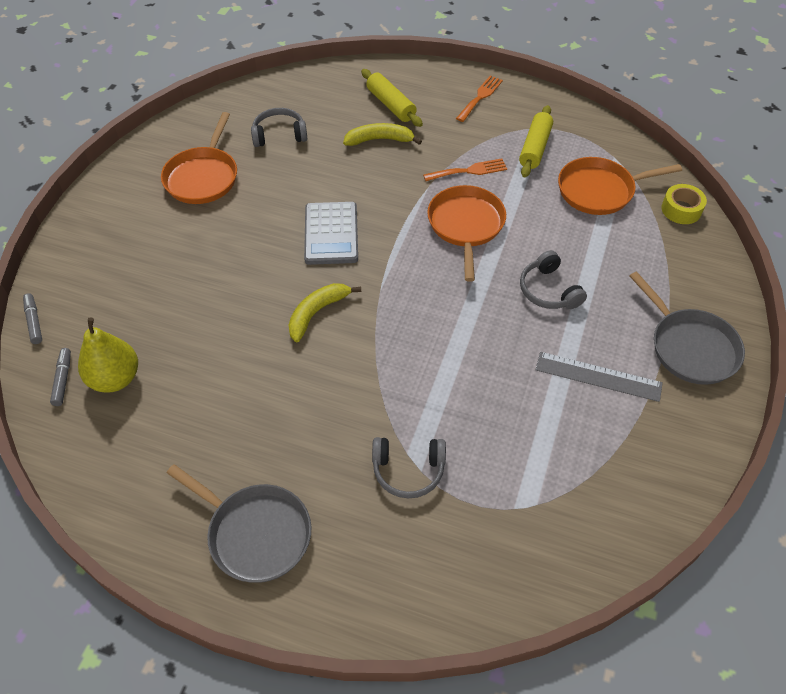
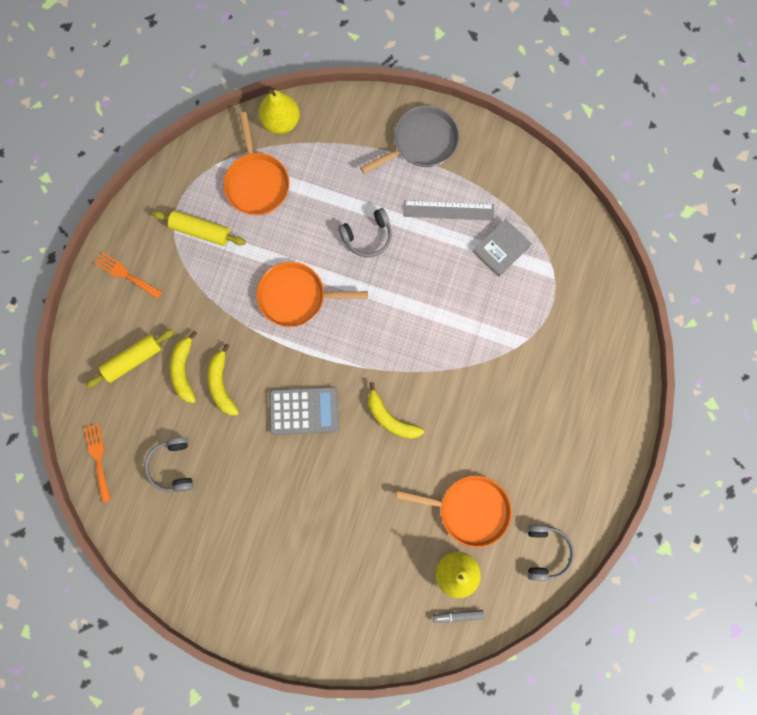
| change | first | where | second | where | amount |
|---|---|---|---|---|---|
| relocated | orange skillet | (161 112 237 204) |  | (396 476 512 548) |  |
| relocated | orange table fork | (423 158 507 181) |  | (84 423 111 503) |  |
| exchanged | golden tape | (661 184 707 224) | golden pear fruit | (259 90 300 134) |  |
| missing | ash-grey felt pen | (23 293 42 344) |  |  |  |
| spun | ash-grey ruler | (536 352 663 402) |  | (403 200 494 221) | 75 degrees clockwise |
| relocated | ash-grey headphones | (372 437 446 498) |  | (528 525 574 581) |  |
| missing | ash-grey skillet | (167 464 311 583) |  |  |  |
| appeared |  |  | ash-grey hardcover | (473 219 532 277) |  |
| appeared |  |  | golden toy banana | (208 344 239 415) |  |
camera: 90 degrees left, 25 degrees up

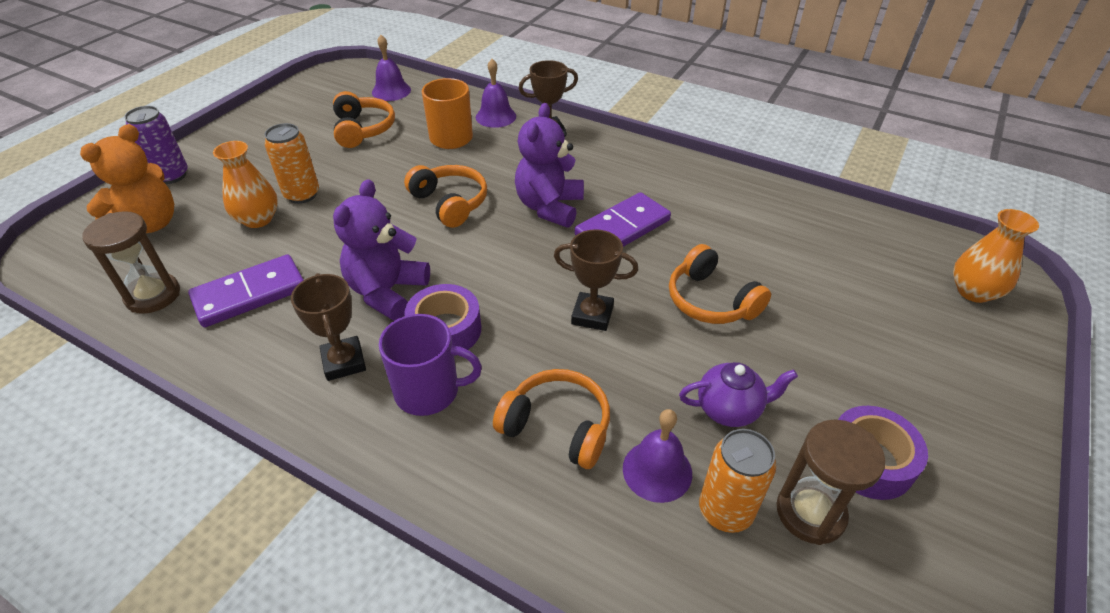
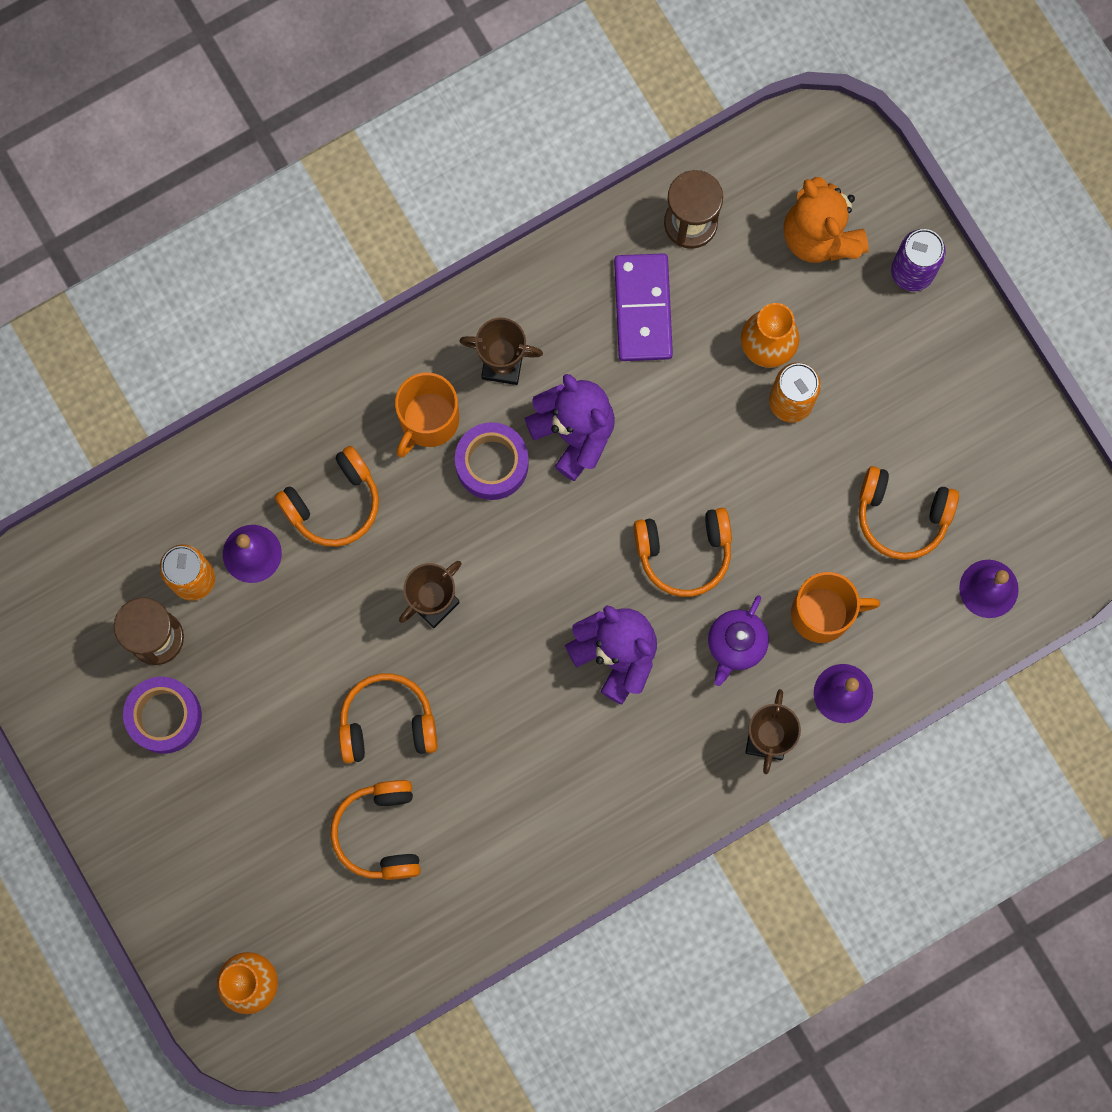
| change | first | where | second | where | amount |
|---|---|---|---|---|---|
| missing | royal purple domino tile | (575 192 671 247) |  |  |  |
| colour | royal purple coffee mug | (379 314 482 416) | orange coffee mug | (395 372 459 458) |  |
| relocated | royal purple tea pot | (679 362 798 427) |  | (708 595 769 686) |  |
| appeared |  |  | orange headphones | (331 780 421 880) |  |
camera: 120 degrees right, 35 degrees up

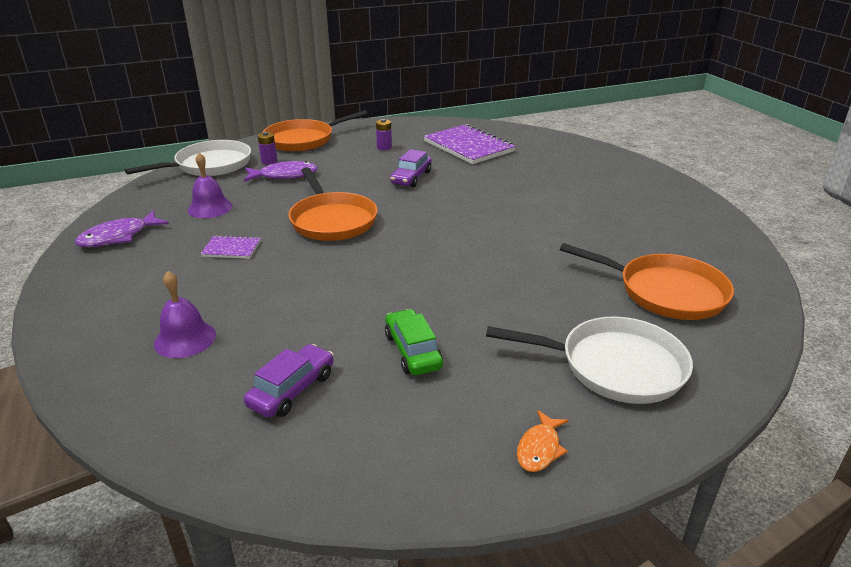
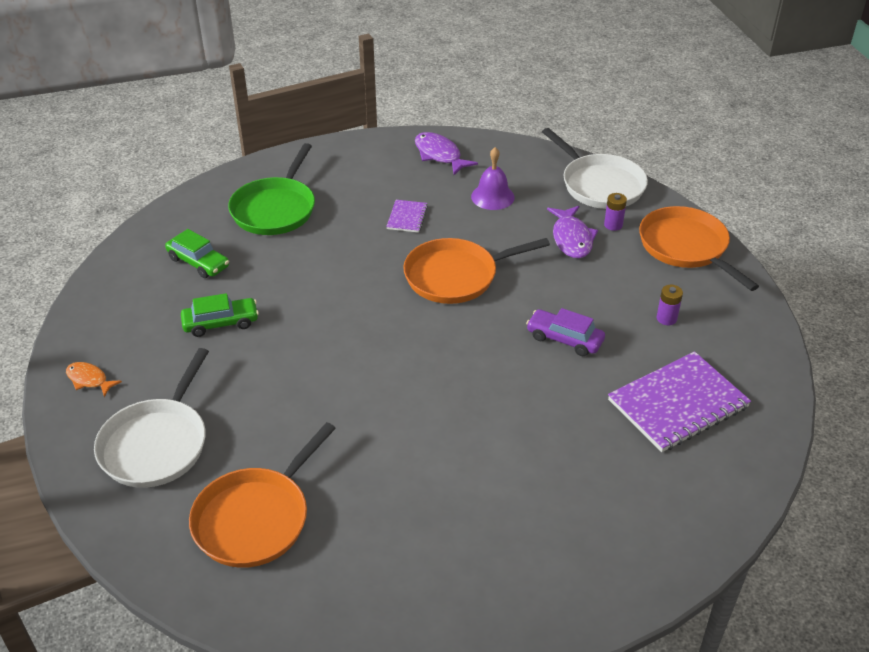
| change | first | where | second | where | amount |
|---|---|---|---|---|---|
| exchanged | royal purple school bell | (154 271 216 358) | green skillet | (228 143 315 235) |  |
| colour | royal purple toy car | (244 344 333 418) | green toy car | (165 229 229 278) |  |
camera: 95 degrees right, 10 degrees up

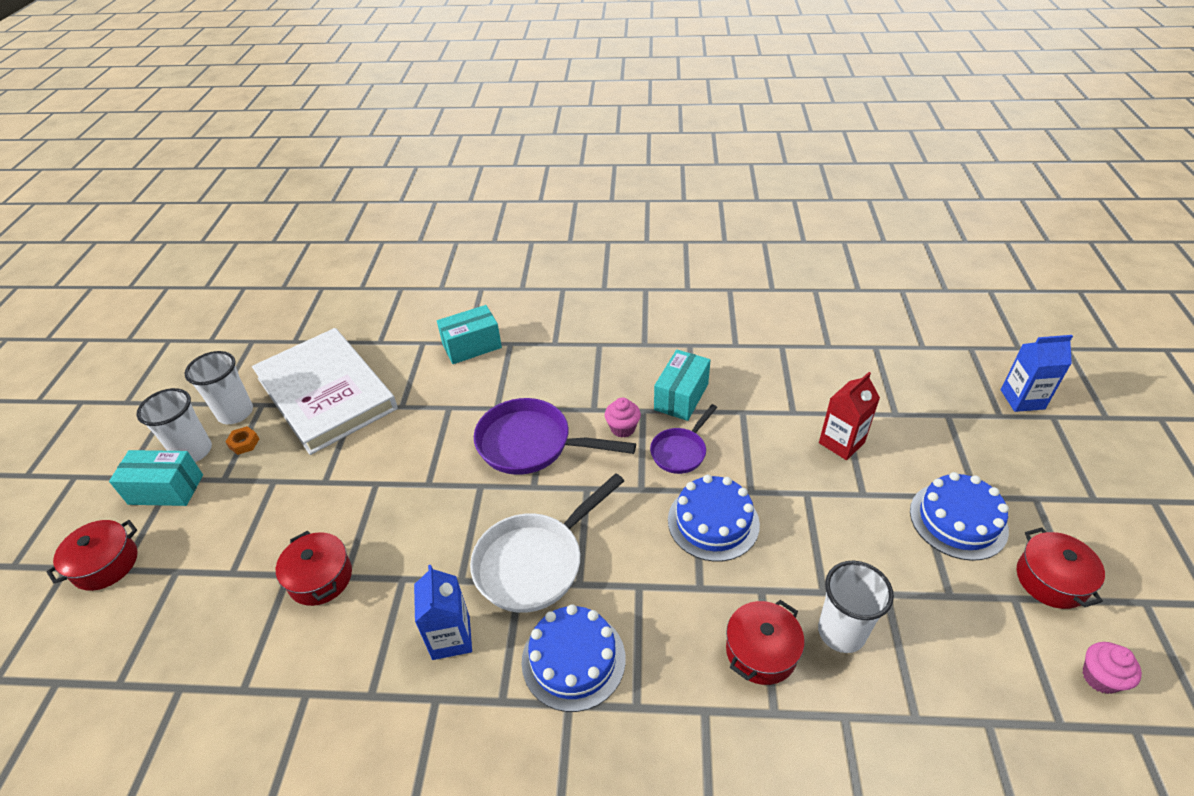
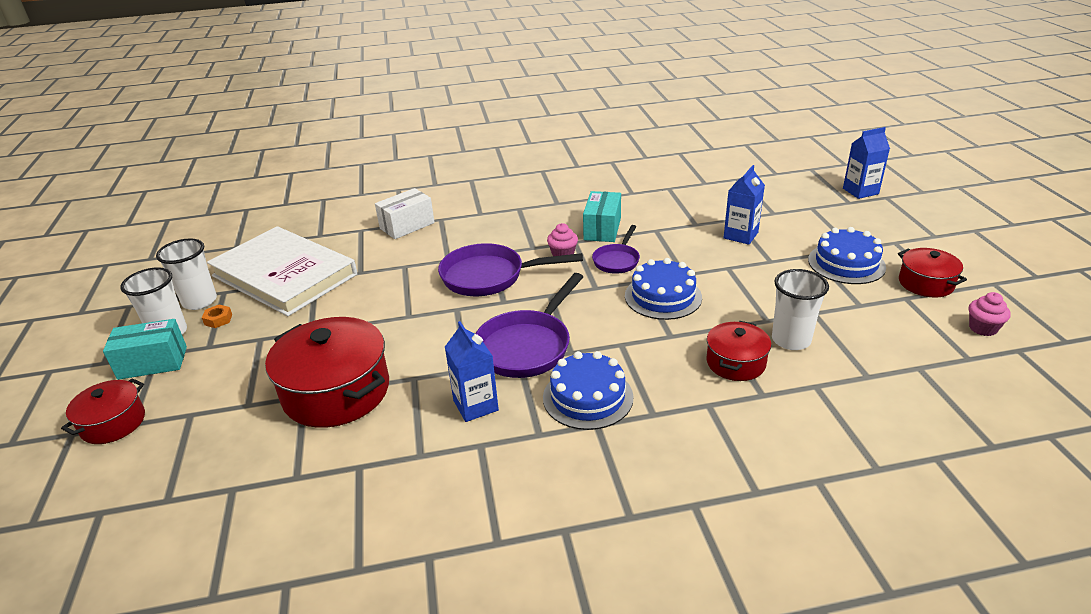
| change | first | where | second | where | amount |
|---|---|---|---|---|---|
| colour | teal box | (437 305 502 364) | pure white box | (375 188 435 239) |  |
| colour | crimson milk carton | (819 372 880 460) | cobalt milk carton | (724 165 765 245) |  |
| colour | pure white skillet | (470 473 624 613) | royal purple skillet | (476 273 583 378) |  |
| size | crimson stockpot | (276 531 352 606) |  | (265 317 389 428) | x1.80 |
camera: 15 degrees left, 10 degrees down

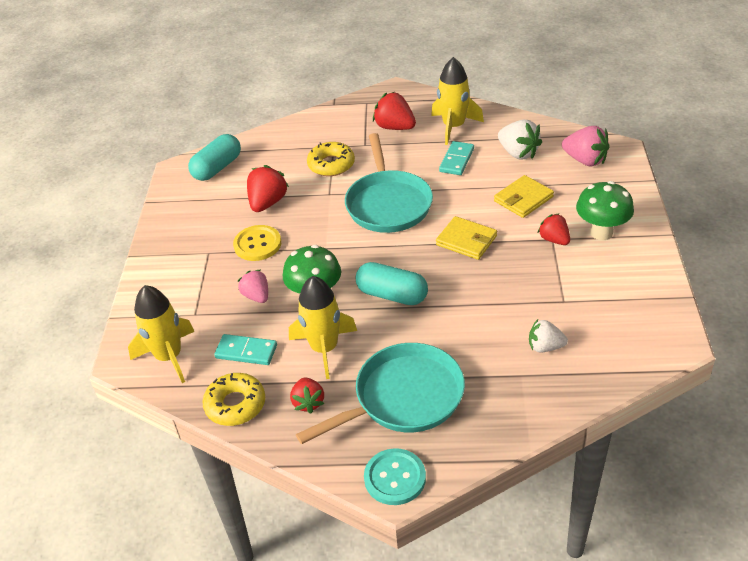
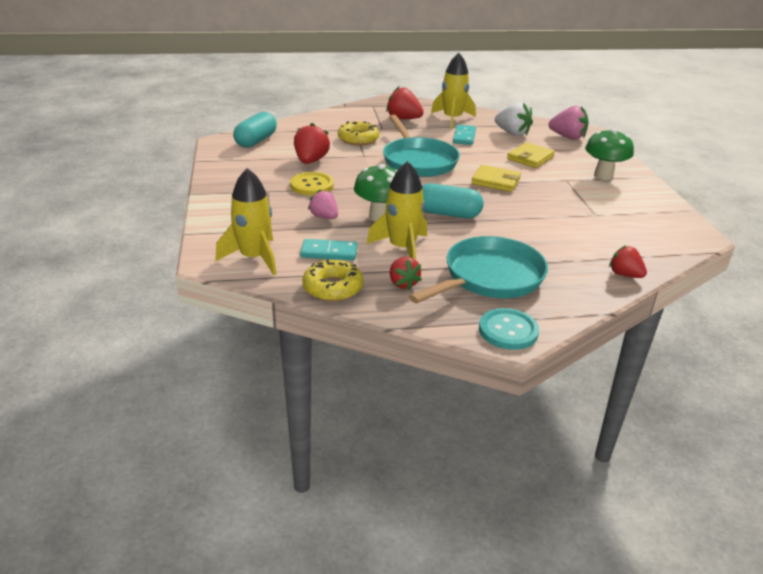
| change | first | where | second | where | amount |
|---|---|---|---|---|---|
| relocated | crimson toy strawberry | (538 213 570 245) |  | (609 245 647 278) |  |
| missing | pure white toy strawberry | (529 319 568 352) |  |  |  |
camera: 15 degrees left, 10 degrees down

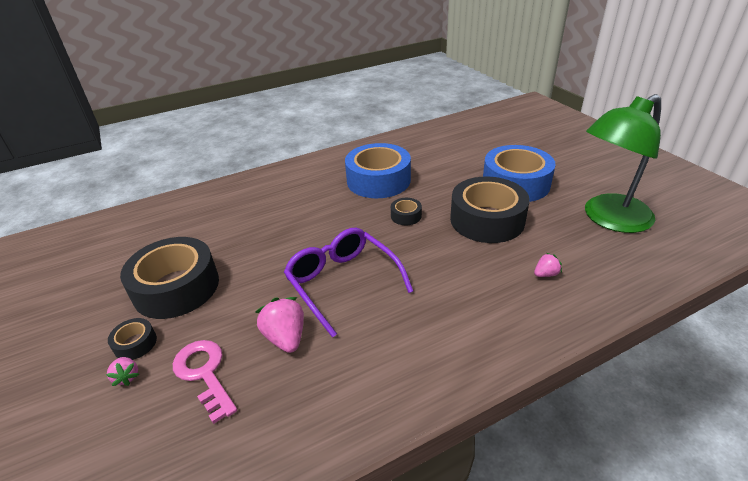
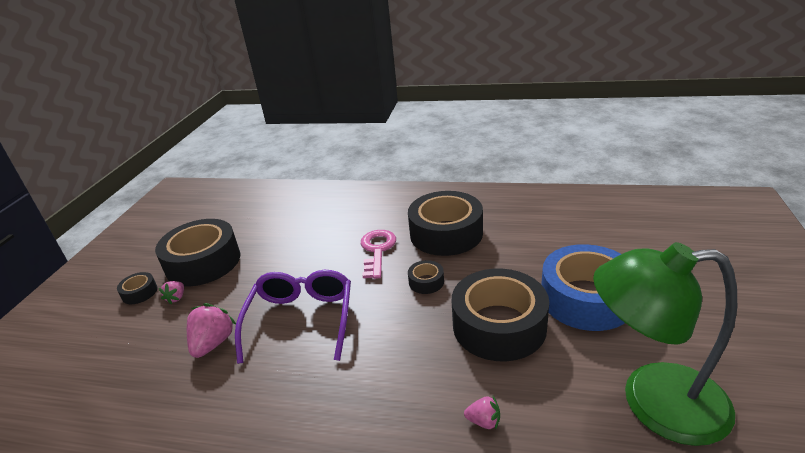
| change | first | where | second | where | amount |
|---|---|---|---|---|---|
| colour | cobalt tape | (345 143 411 198) | ebony tape | (408 191 483 256) |  |
| relocated | rose-pink door key | (173 340 237 424) |  | (361 230 396 279) |  |
| relocated | rose-pink toy strawberry | (106 357 139 386) |  | (159 281 184 305) |  |
camera: 40 degrees right, 5 degrees down

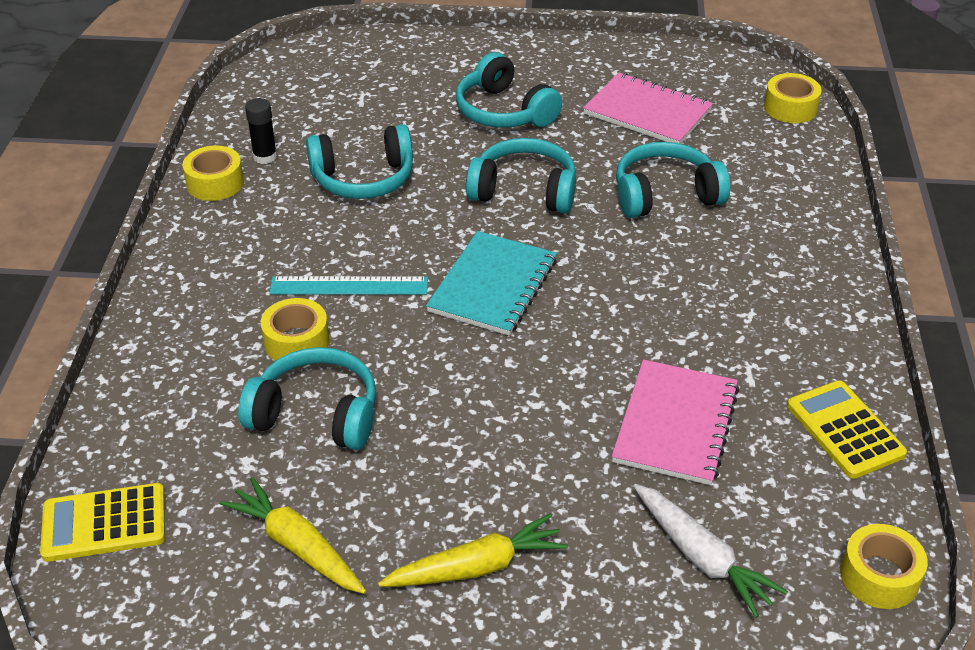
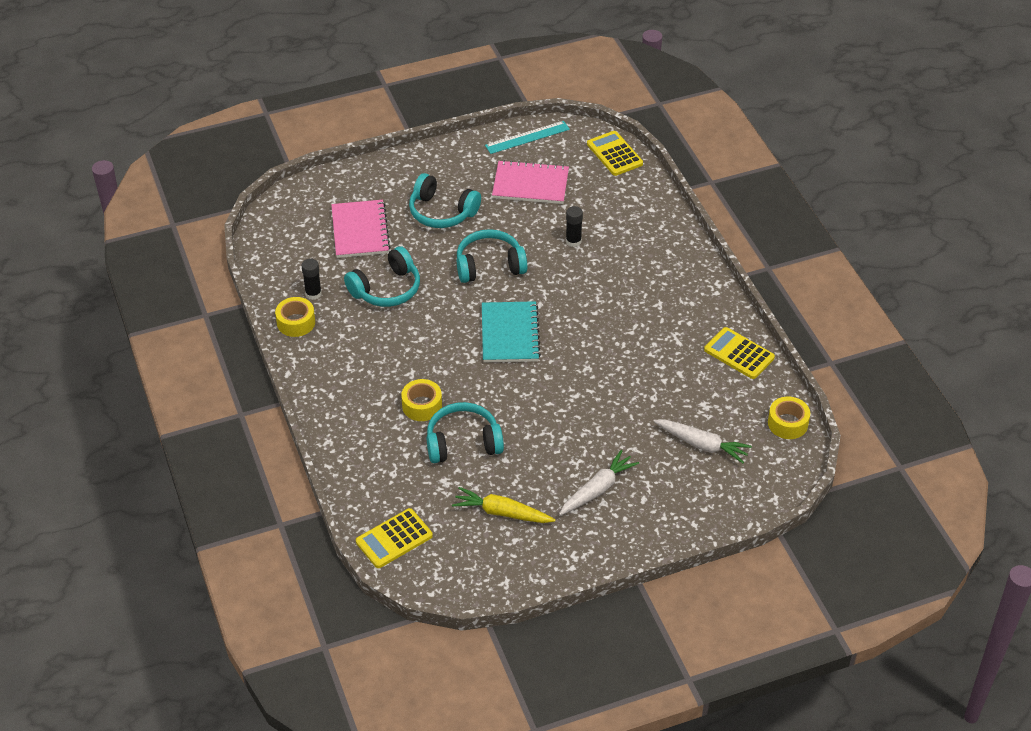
| change | first | where | second | where | amount |
|---|---|---|---|---|---|
| exchanged | golden tape | (764 73 822 123) | golden adding machine | (587 131 643 176) |  |
| exchanged | teal headphones | (616 142 730 218) | ebony stick of glue | (566 206 583 247) |  |
| relocated | teal ruler | (269 276 428 295) |  | (485 121 570 154) |  |
| relocated | rose-pink notepad | (612 359 739 485) |  | (331 200 390 258) |  |
| colour | golden toy carrot | (378 513 568 587) | pure white toy carrot | (559 450 639 516) |  |
camera: 25 degrees left, 5 degrees up

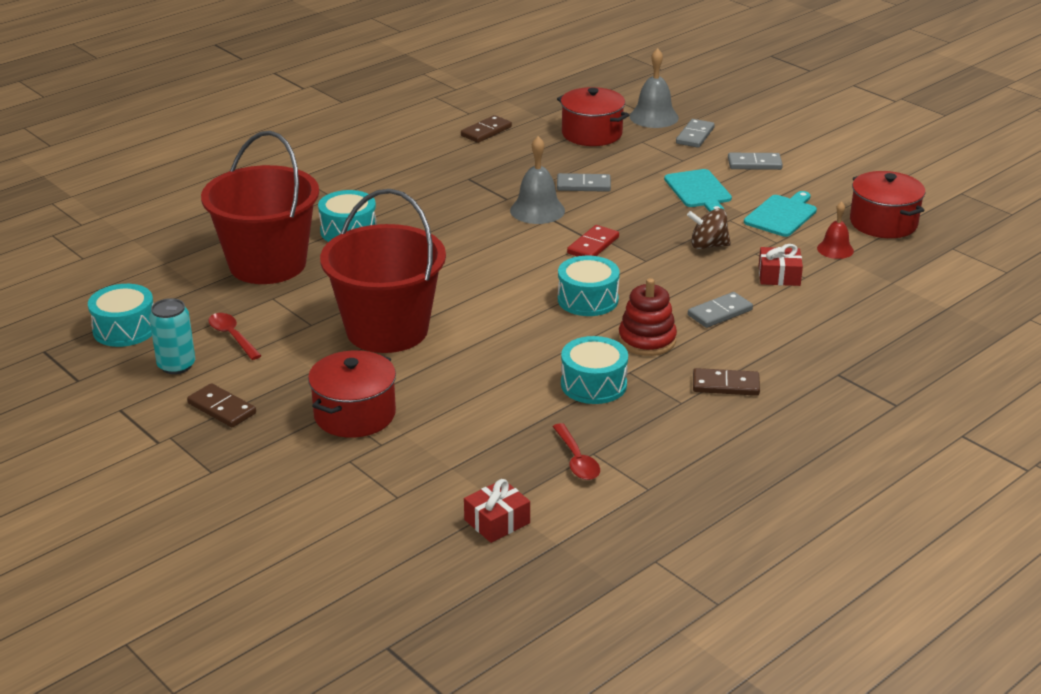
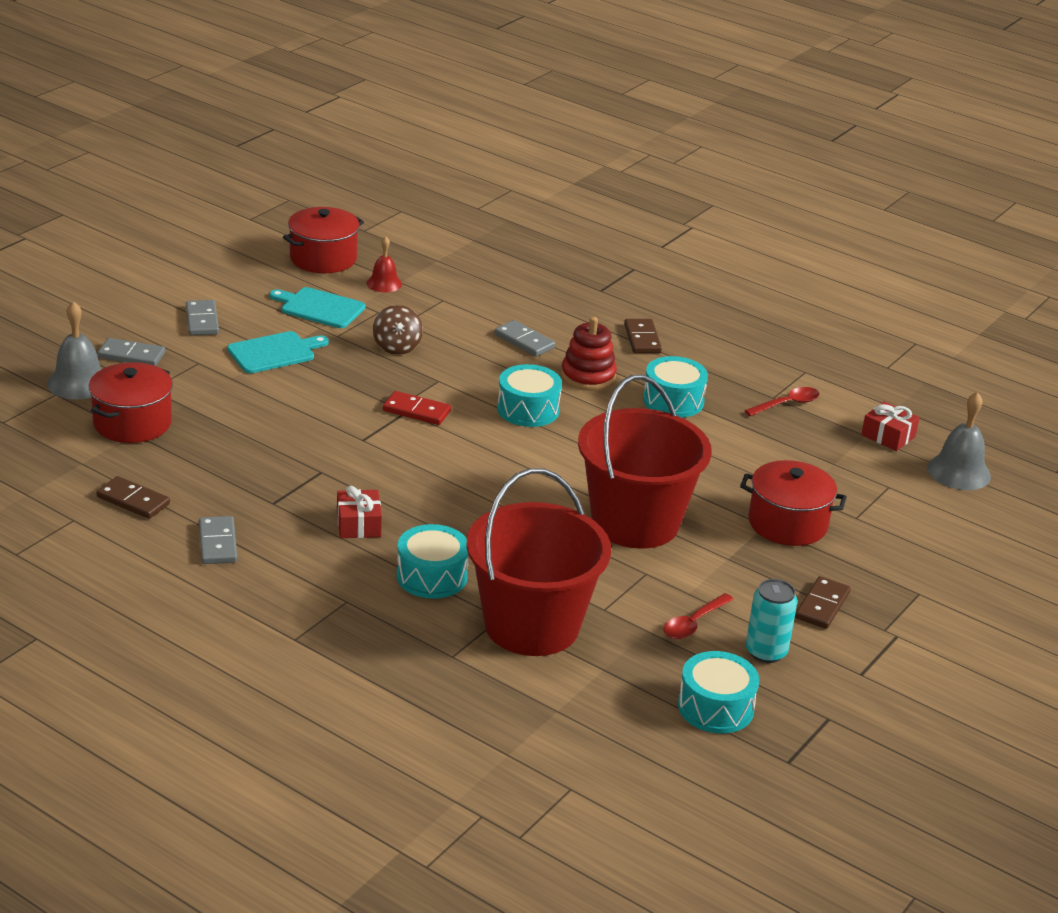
| change | first | where | second | where | amount |
|---|---|---|---|---|---|
| relocated | ash-grey school bell | (510 136 565 224) |  | (927 392 991 490) |  |
| relocated | ash-grey domino tile | (557 173 611 192) |  | (199 516 237 564) |  |
| relocated | crimson gift | (759 244 803 286) |  | (337 486 382 538) |  |
camera: 105 degrees left, 0 degrees up

